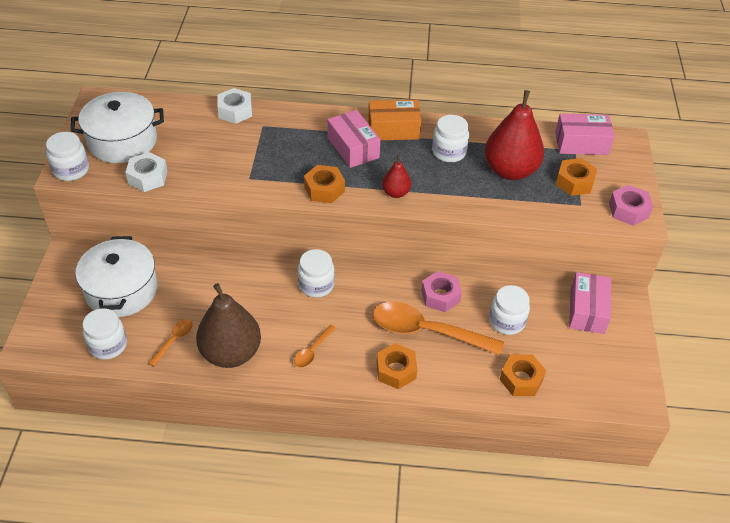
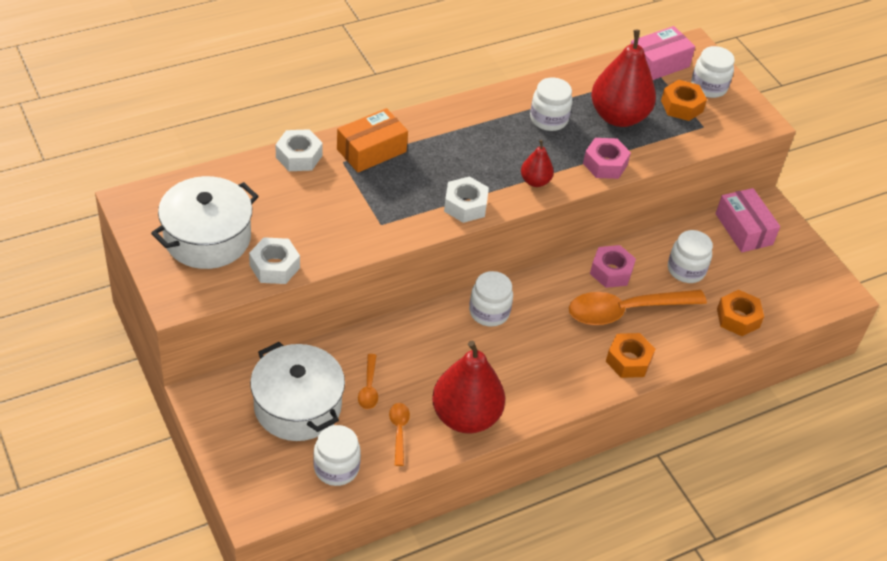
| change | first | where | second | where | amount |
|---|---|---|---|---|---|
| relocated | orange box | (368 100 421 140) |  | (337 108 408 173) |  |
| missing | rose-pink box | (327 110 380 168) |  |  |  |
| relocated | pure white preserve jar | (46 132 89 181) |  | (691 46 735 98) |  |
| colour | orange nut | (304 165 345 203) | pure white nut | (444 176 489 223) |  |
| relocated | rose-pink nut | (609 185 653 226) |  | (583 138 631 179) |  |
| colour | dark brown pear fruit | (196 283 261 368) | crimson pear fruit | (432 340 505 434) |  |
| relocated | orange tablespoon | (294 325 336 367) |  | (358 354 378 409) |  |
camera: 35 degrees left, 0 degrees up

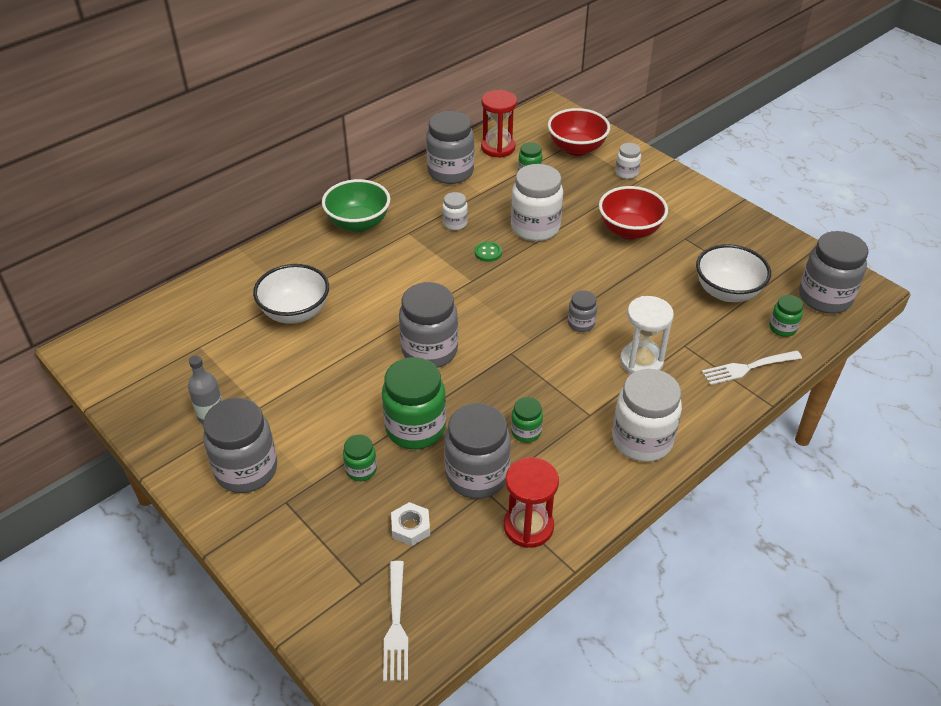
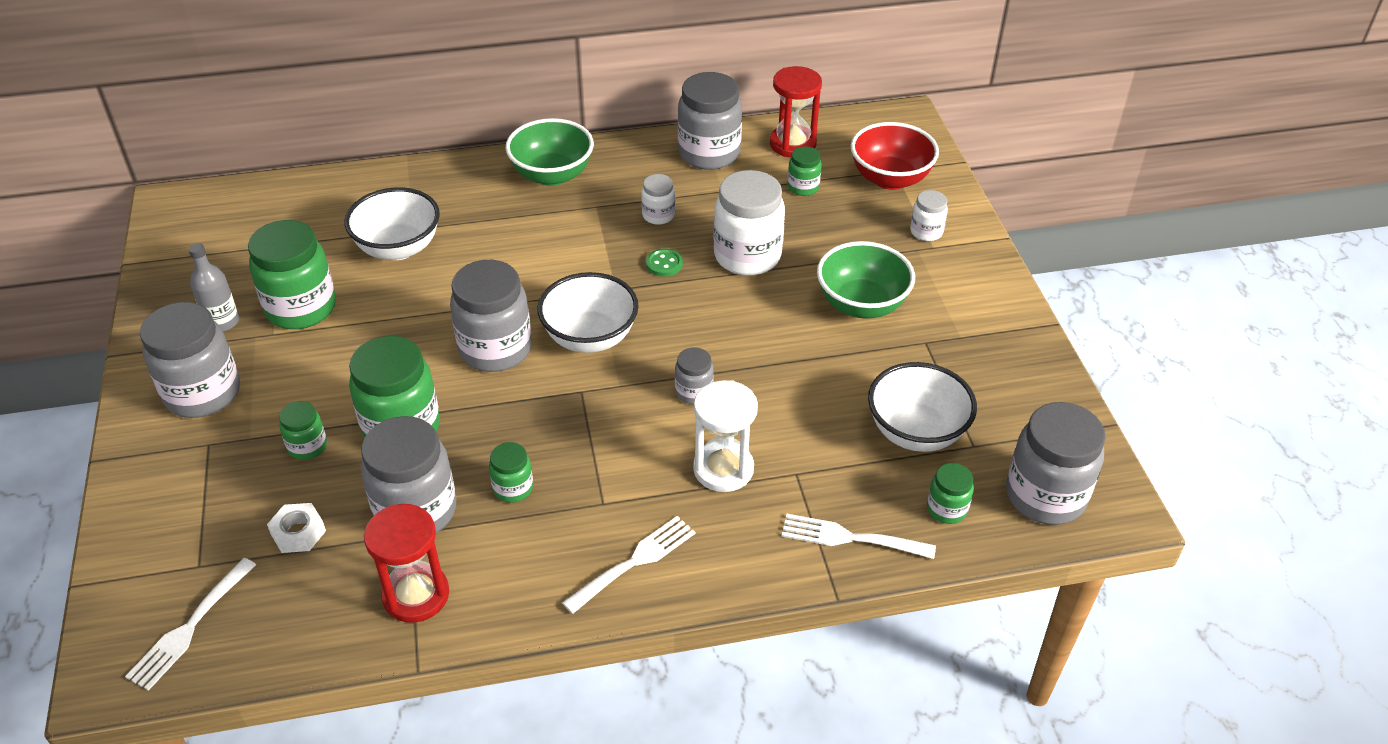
| change | first | where | second | where | amount |
|---|---|---|---|---|---|
| colour | crimson serving bowl | (599 186 668 239) | green serving bowl | (817 241 915 319) |  |
| exchanged | pure white preserve jar | (612 369 682 462) | pure white table fork | (562 516 696 614) |  |
| appeared |  |  | green preserve jar | (248 220 336 329) |  |
| appeared |  |  | pure white serving bowl | (537 272 639 353) |  |
camera: 30 degrees right, 0 degrees up

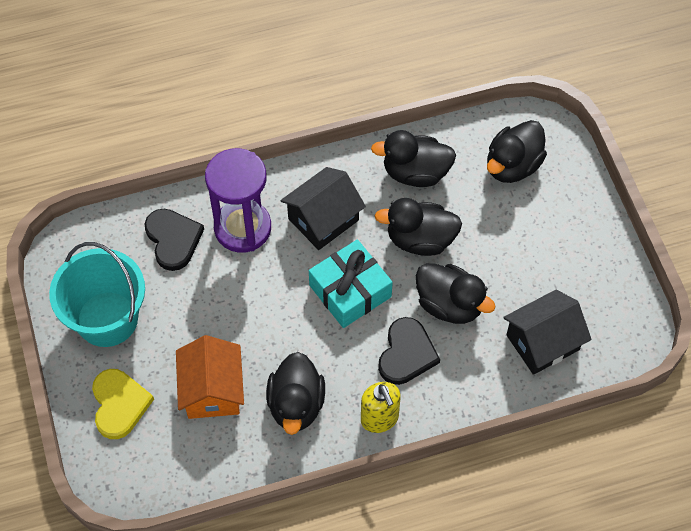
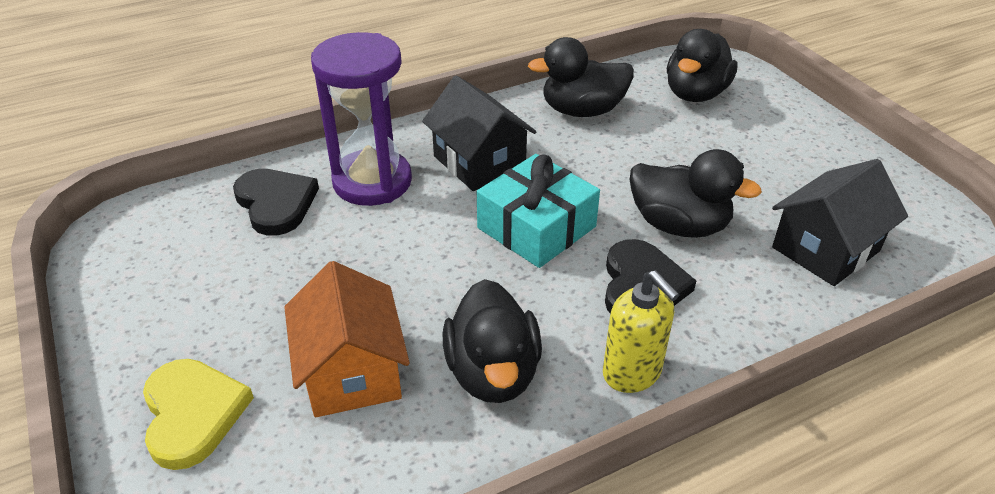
| change | first | where | second | where | amount |
|---|---|---|---|---|---|
| spun | ebony cottage | (280 167 366 250) |  | (422 76 537 191) | 75 degrees counterclockwise |
| missing | ebony duck | (375 198 462 256) |  |  |  |
| missing | teal pail | (49 242 145 347) |  |  |  |
camera: 10 degrees left, 20 degrees down

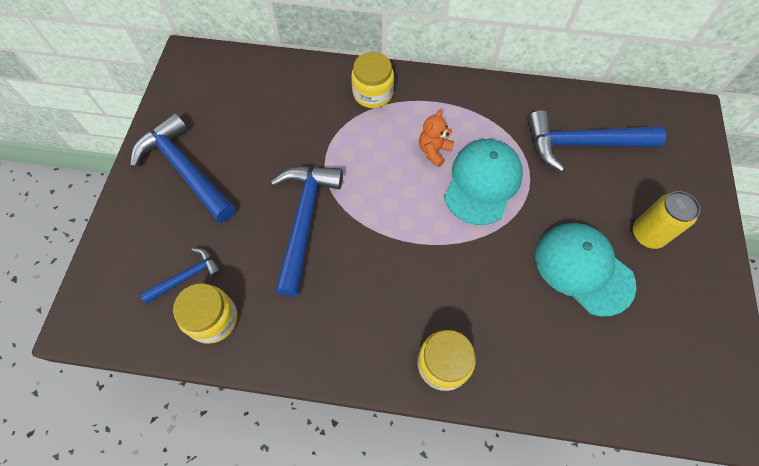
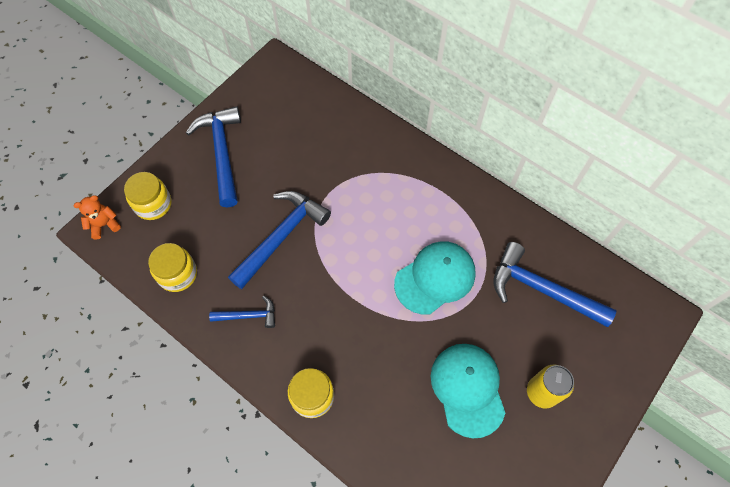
| change | first | where | second | where | amount |
|---|---|---|---|---|---|
| relocated | golden preserve jar | (351 52 394 108) |  | (124 172 171 220) |  |
| relocated | orange teddy | (419 109 454 167) |  | (74 195 121 240) |  |
| relocated | cobalt carpenter's hammer | (140 248 222 304) |  | (209 296 275 328) |  |
camera: 30 degrees right, 0 degrees up

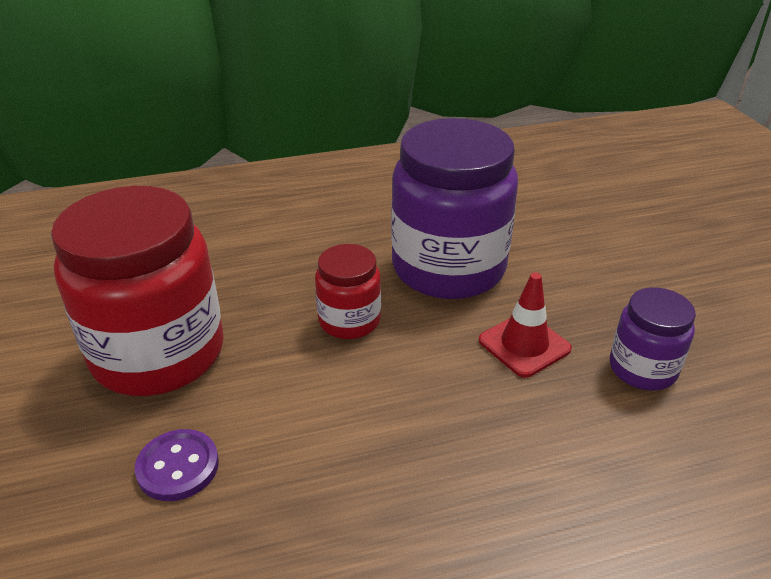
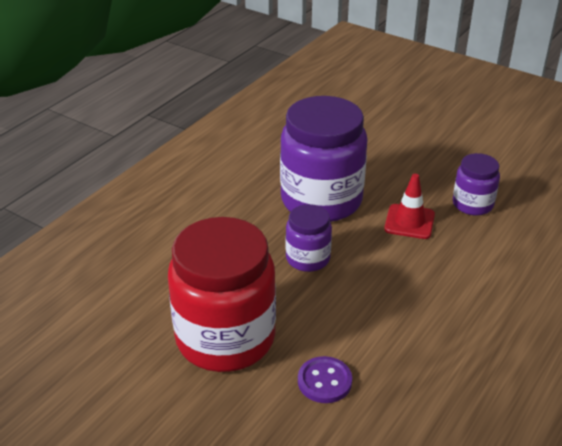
| change | first | where | second | where | amount |
|---|---|---|---|---|---|
| colour | crimson preserve jar | (315 244 381 339) | royal purple preserve jar | (286 204 332 272) |  |
camera: 40 degrees left, 0 degrees up

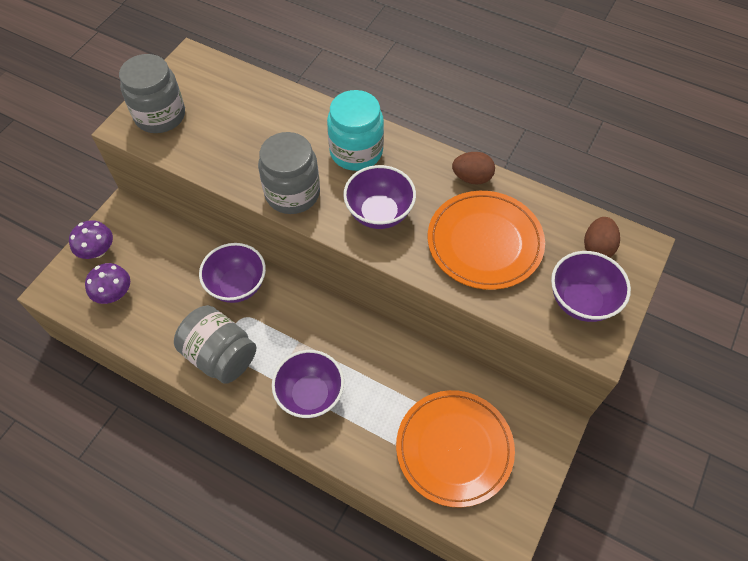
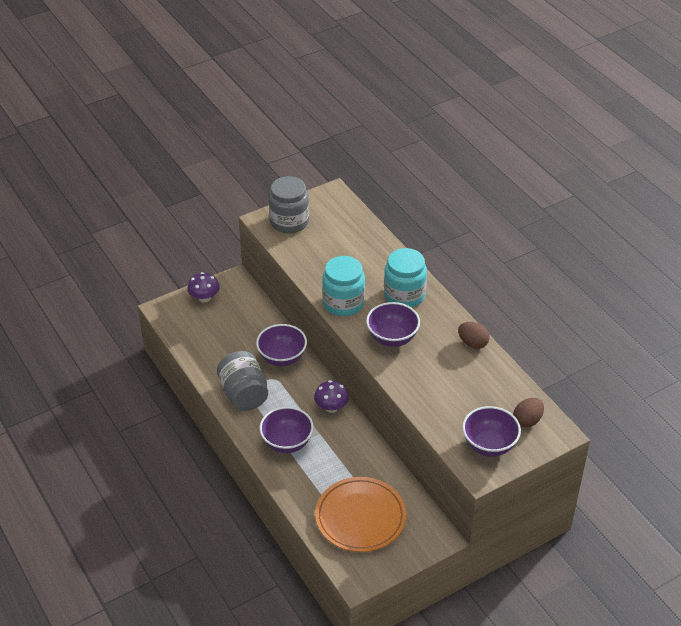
| change | first | where | second | where | amount |
|---|---|---|---|---|---|
| colour | ash-grey preserve jar | (258 132 320 214) | teal preserve jar | (322 256 365 316) |  |
| missing | orange flat dish | (428 191 545 290) |  |  |  |
| relocated | royal purple toadstool | (85 263 130 304) |  | (314 380 349 413) |  |
camera: 30 degrees right, 15 degrees down

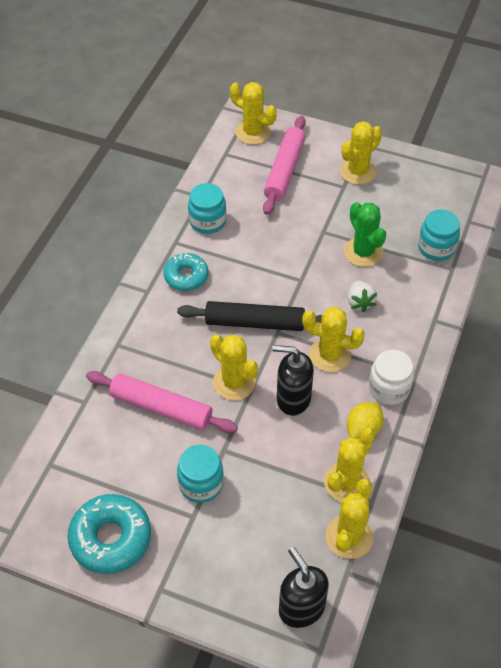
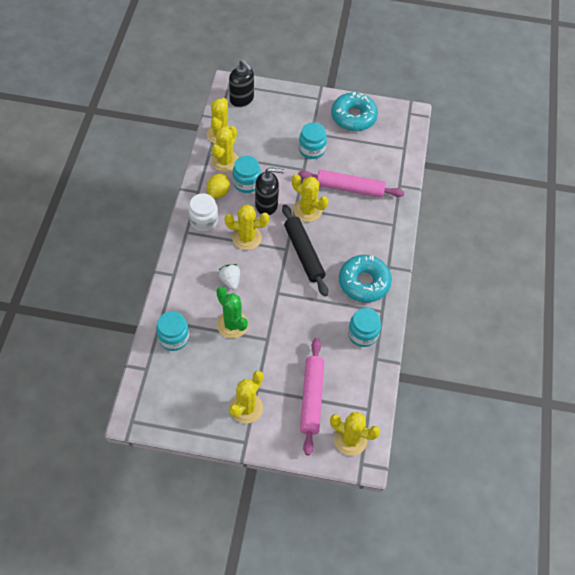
| change | first | where | second | where | amount |
|---|---|---|---|---|---|
| size | teal donut | (164 253 208 291) |  | (339 255 392 302) | x1.54 |
| spun | ebony rolling pin | (177 301 322 331) |  | (282 204 328 297) | 75 degrees clockwise |
| appeared |  |  | teal preserve jar | (232 156 261 193) |  |
camera: 165 degrees right, 5 degrees up

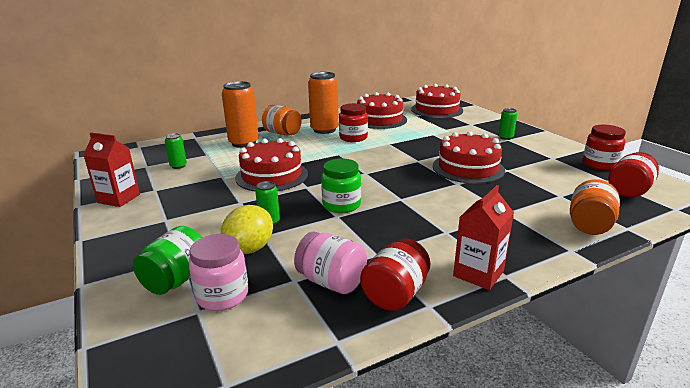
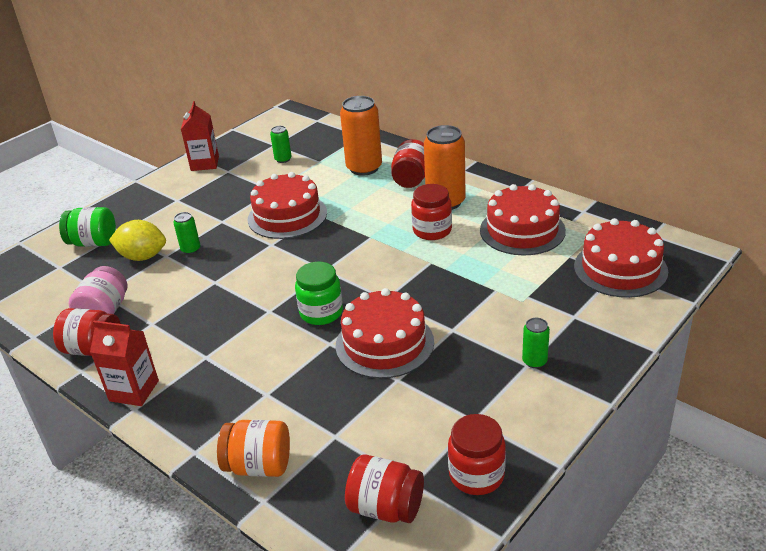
| change | first | where | second | where | amount |
|---|---|---|---|---|---|
| colour | orange preserve jar | (262 105 301 135) | crimson preserve jar | (391 139 425 188) |  |
| relocated | green preserve jar | (321 159 361 213) |  | (295 262 343 325) |  |
| missing | rose-pink preserve jar | (189 234 249 311) |  |  |  |
camera: 70 degrees right, 10 degrees up

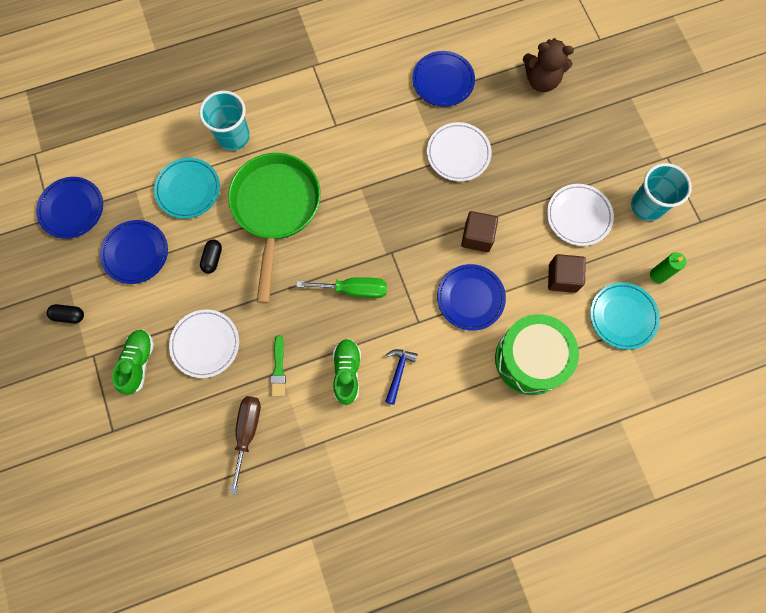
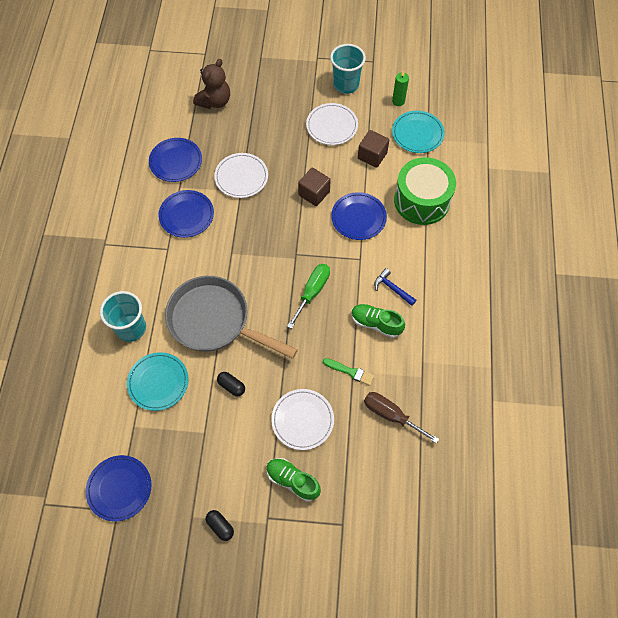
| change | first | where | second | where | amount |
|---|---|---|---|---|---|
| colour | green skillet | (228 153 320 304) | ash-grey skillet | (165 276 298 359) |  |
| relocated | cobalt flat dish | (100 220 168 284) |  | (158 190 214 238) |  |
| spun | ebony pill | (47 304 84 323) |  | (206 510 234 541) | 75 degrees counterclockwise |
camera: 65 degrees left, 10 degrees down

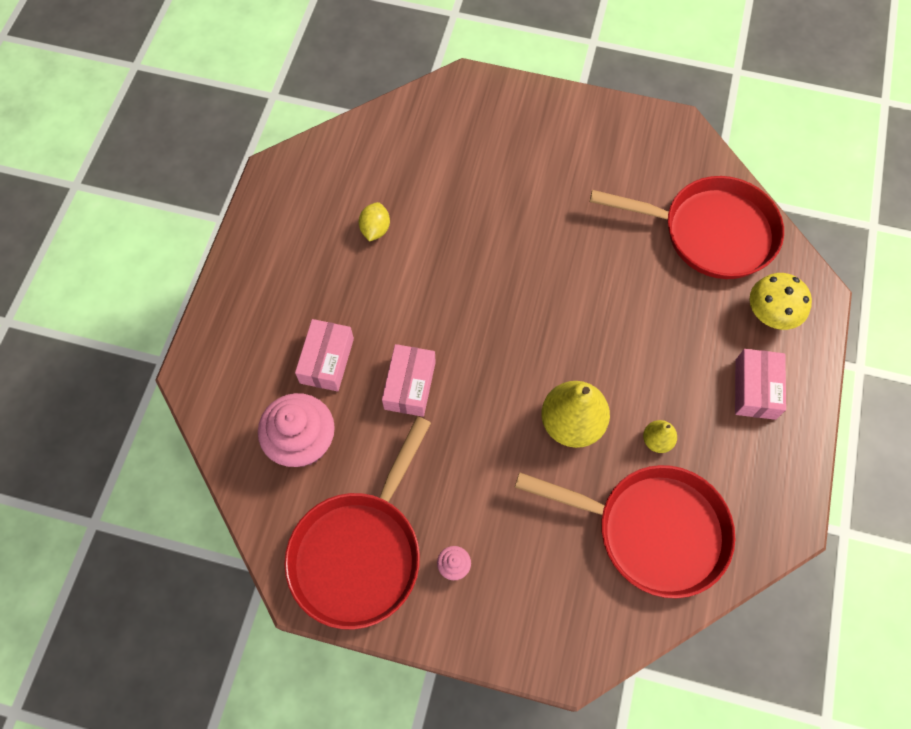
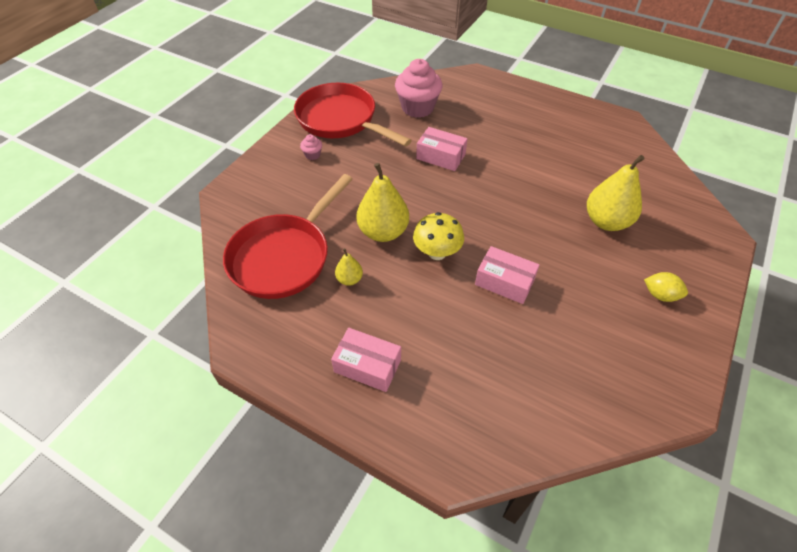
| change | first | where | second | where | amount |
|---|---|---|---|---|---|
| missing | crimson skillet | (590 176 784 279) |  |  |  |
| relocated | golden lemon | (359 202 390 242) |  | (644 272 688 302) |  |
| relocated | golden toadstool | (750 273 812 330) |  | (413 212 464 260) |  |
| relocated | rose-pink box | (295 319 354 392) |  | (475 246 539 304) |  |
| appeared |  |  | golden pear fruit | (587 155 645 231) |  |
camera: 105 degrees right, 15 degrees down

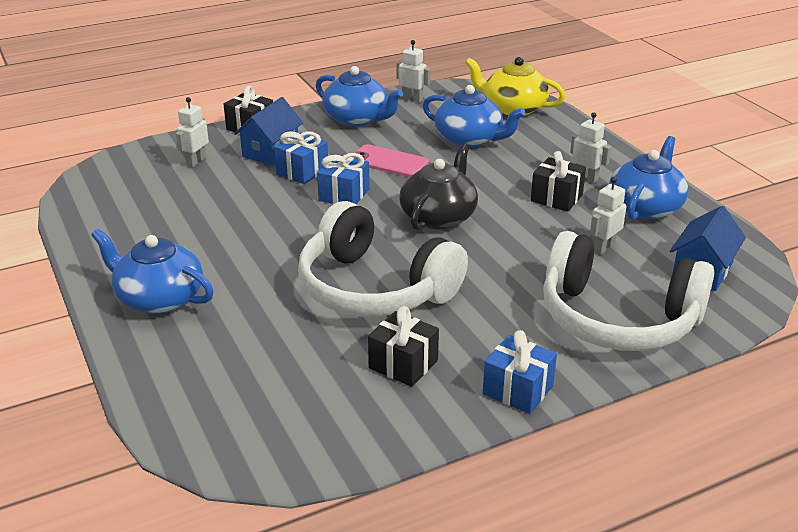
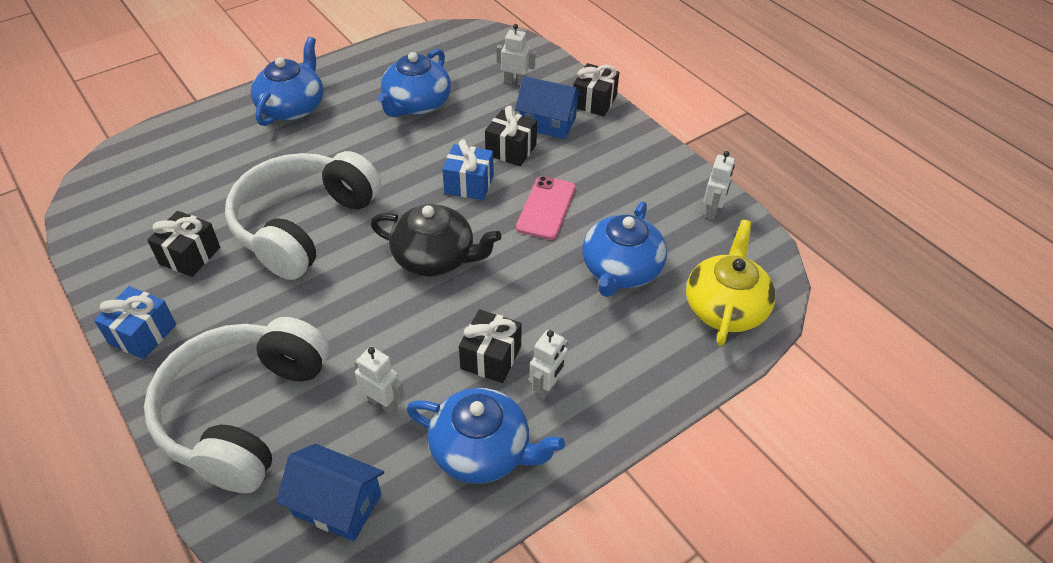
| change | first | where | second | where | amount |
|---|---|---|---|---|---|
| relocated | cobalt tea pot | (316 66 403 127) |  | (377 49 451 117) |  |
| colour | cobalt gift | (274 131 328 184) | ebony gift | (485 106 537 166) |  |
camera: 80 degrees right, 15 degrees up

